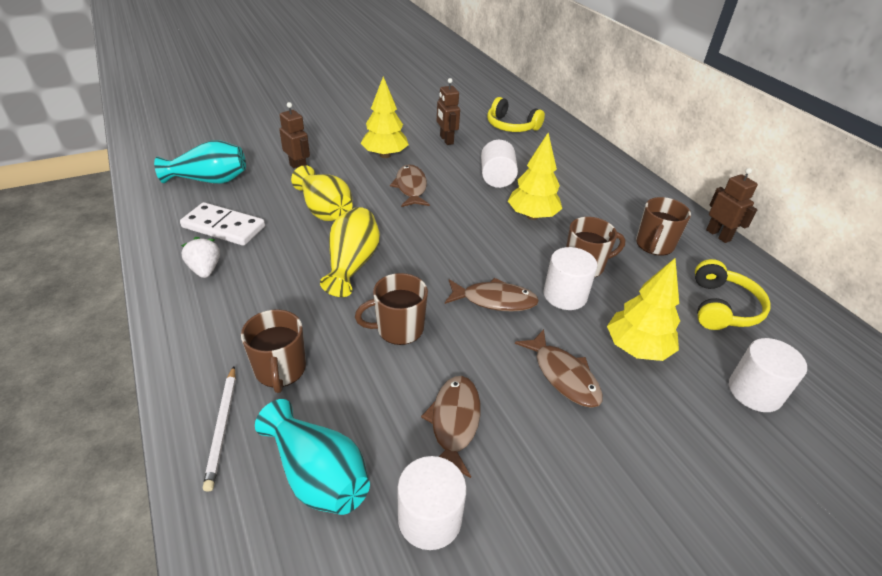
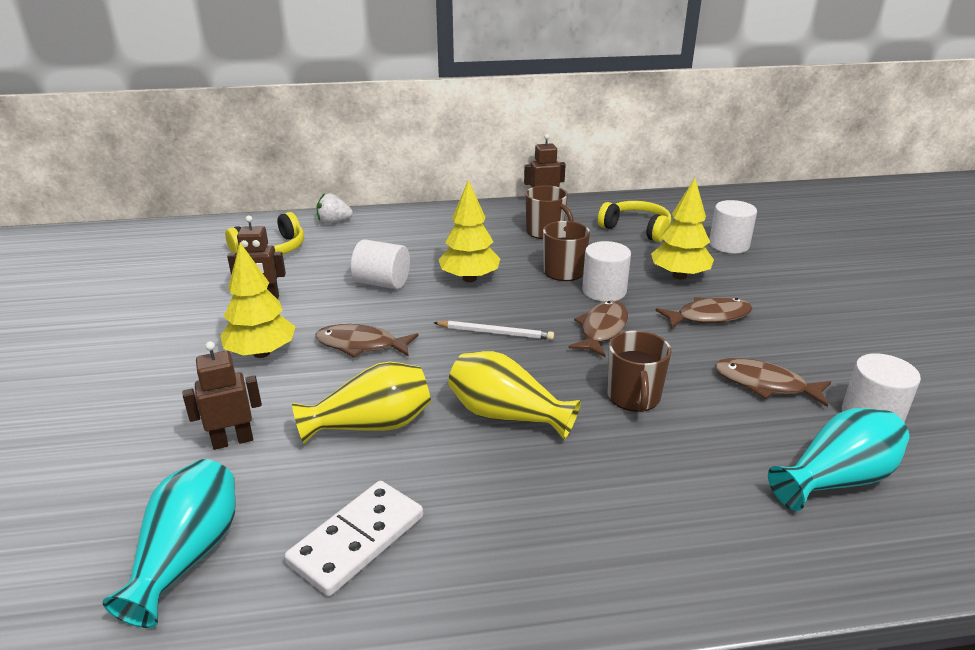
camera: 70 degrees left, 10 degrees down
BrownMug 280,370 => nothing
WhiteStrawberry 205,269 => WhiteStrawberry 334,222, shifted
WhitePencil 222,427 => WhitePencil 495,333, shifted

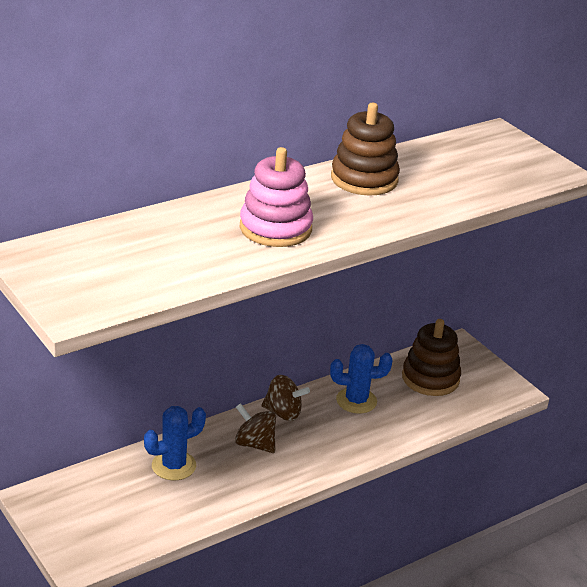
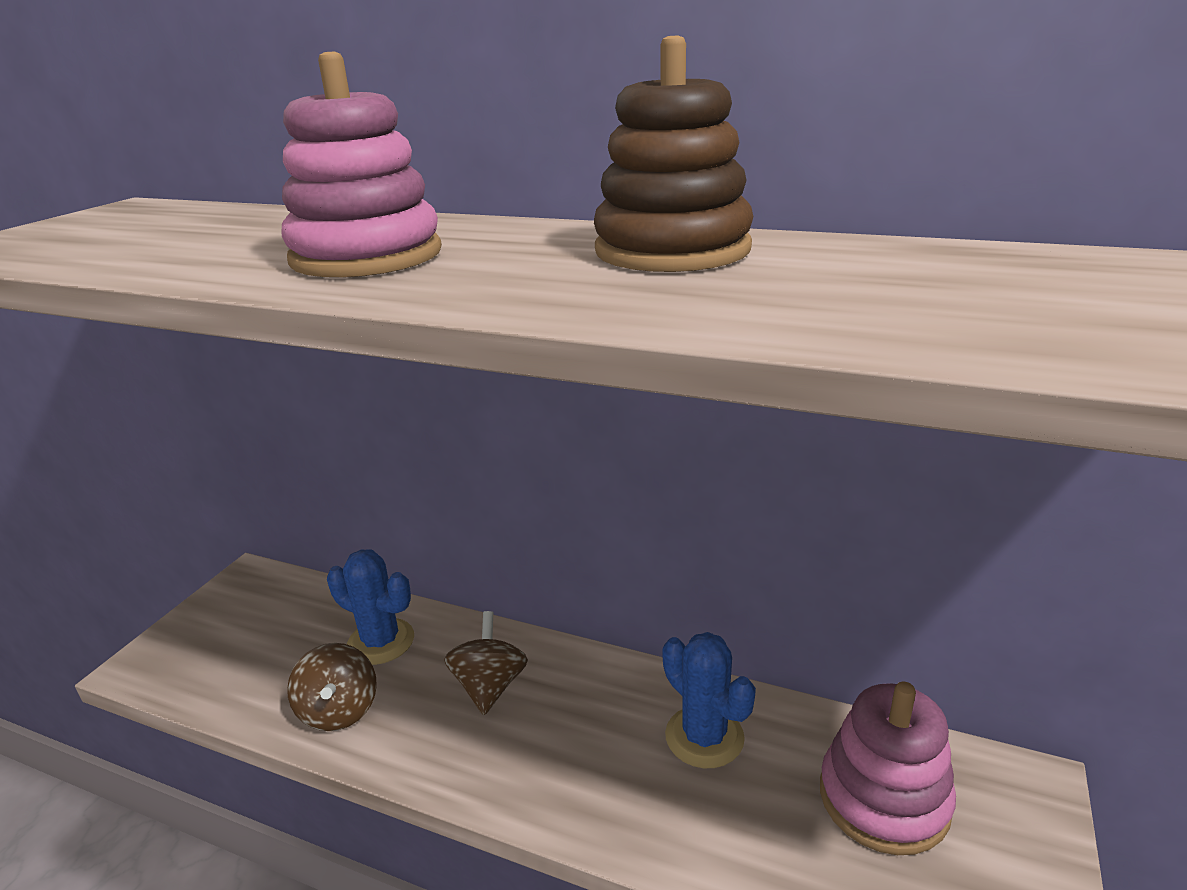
camera: 60 degrees right, 5 degrees down
BrownSpinningTop 283,413 => BrownSpinningTop 339,711, shifted
BrownStackingToy 430,378 => PinkStackingToy 883,799

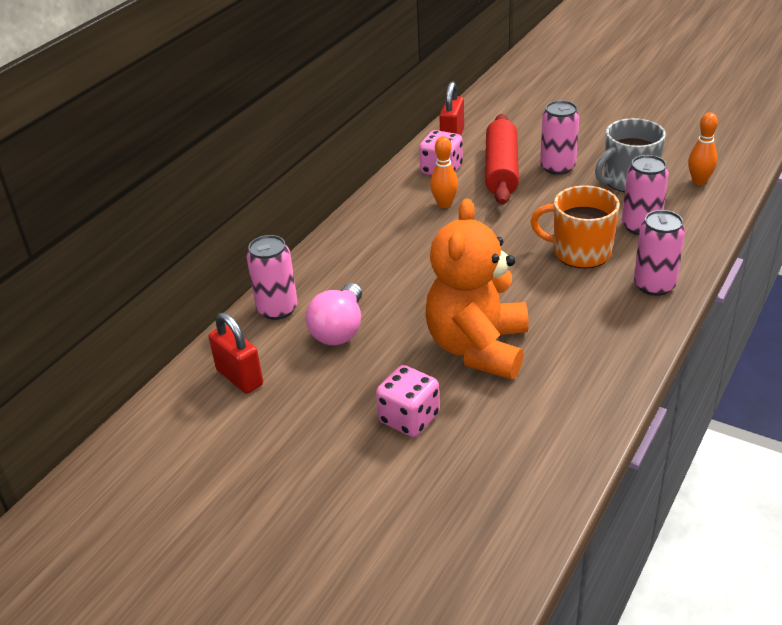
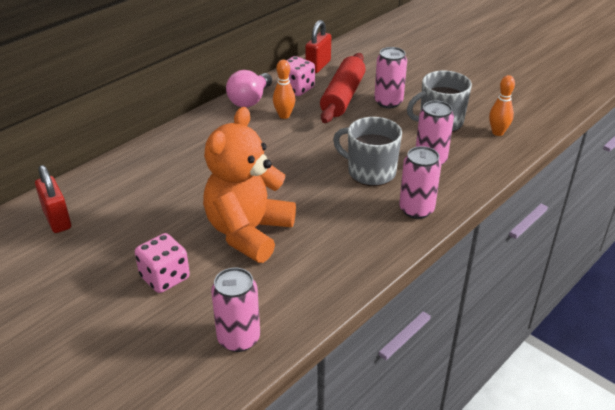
camera: 10 degrees right, 0 degrees up
PinkCan 277,309 => PinkCan 238,338, shifted
PinkLightBulb 339,330 => PinkLightBulb 250,100, shifted
OrangeMug 580,252 => GreyMug 370,172

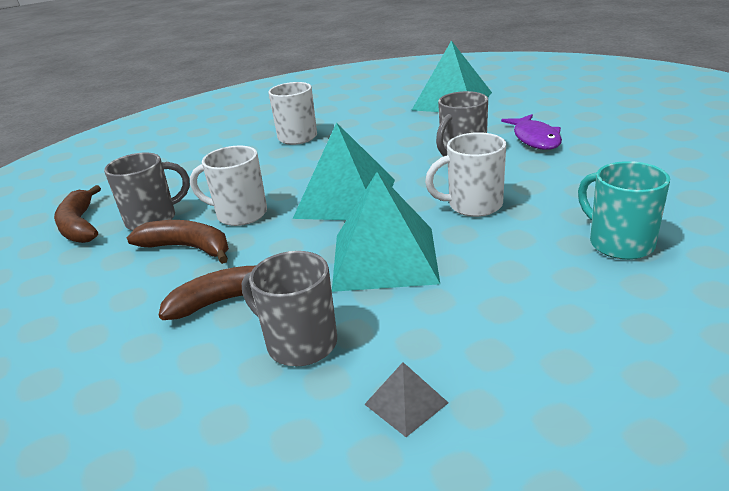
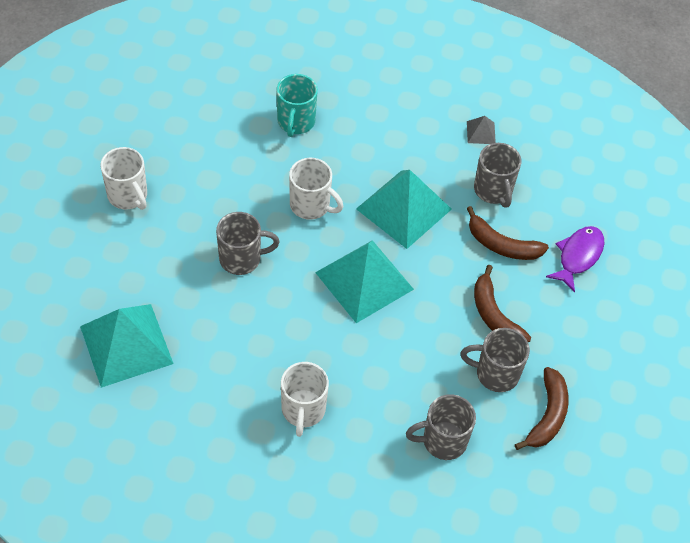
camera: 145 degrees left, 25 degrees up
nothing => GreyMug 443,441
WhiteMug 240,214 => WhiteMug 128,196, shifted
PurpleFish 535,139 => PurpleFish 578,256, shifted

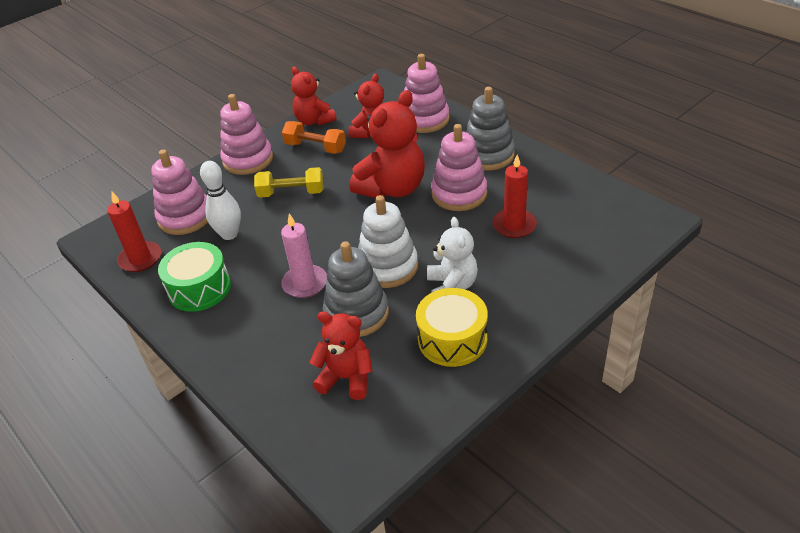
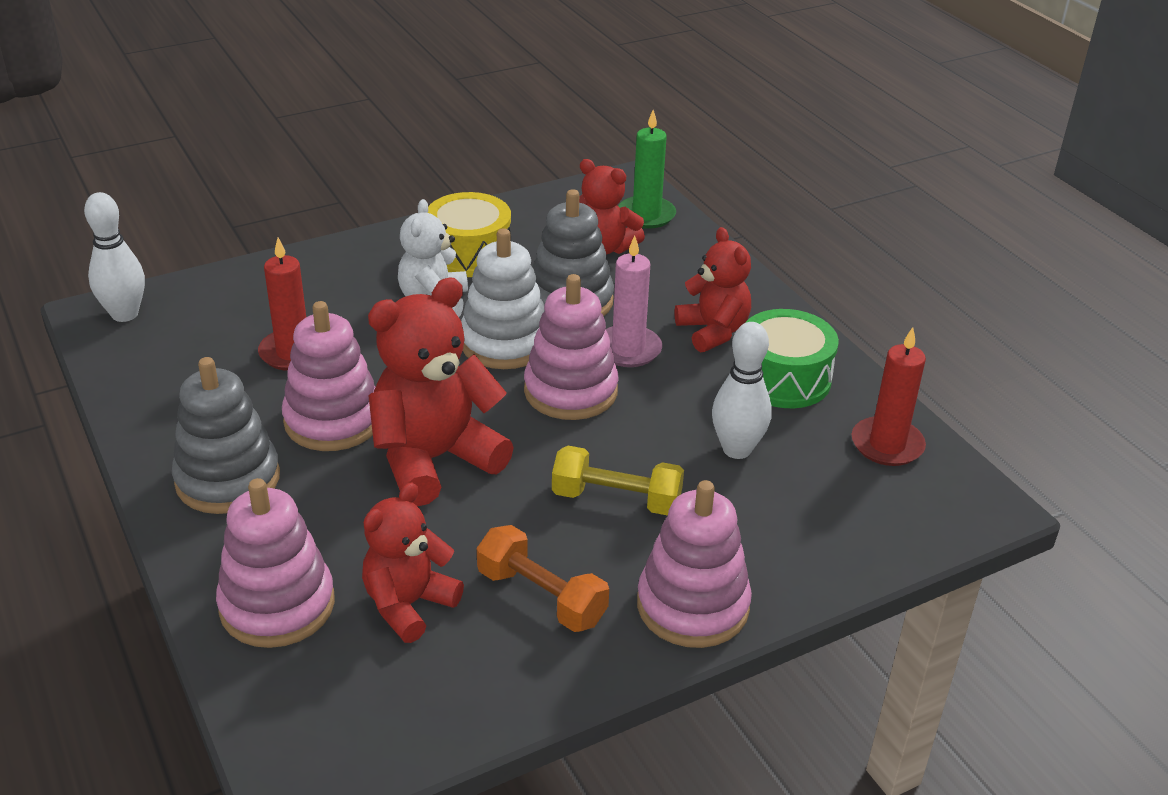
camera: 170 degrees left, 5 degrees down
nothing => WhiteBowlingPin 125,314
nothing => GreenCandle 646,215
PinkStackingToy 185,217 => PinkStackingToy 570,391, shifted
RedTeddyBear 314,121 => RedTeddyBear 713,331, shifted

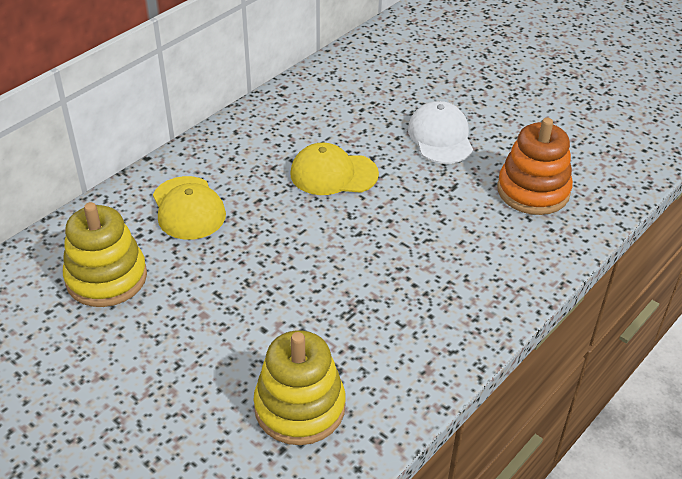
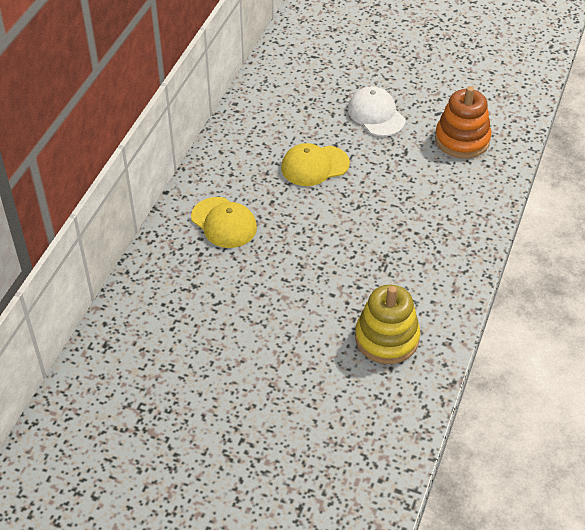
camera: 20 degrees left, 5 degrees up
YellowStackingToy 106,278 => nothing

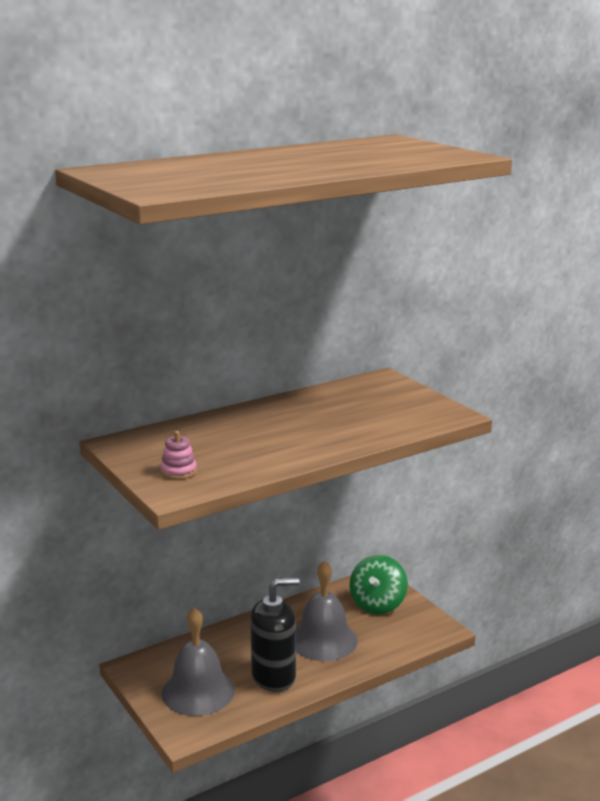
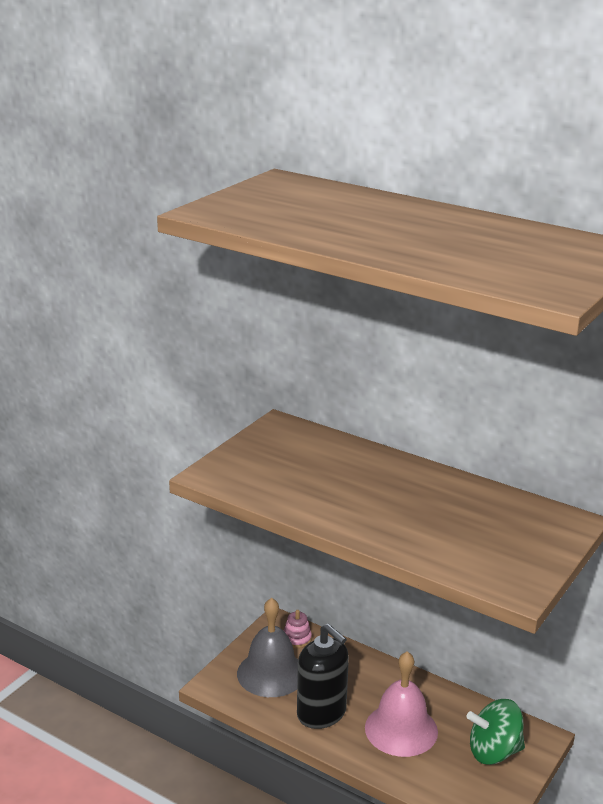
camera: 65 degrees right, 5 degrees up
PinkStackingToy 178,471 => PinkStackingToy 297,639, shifted
GreyBell 323,640 => PinkBell 401,729

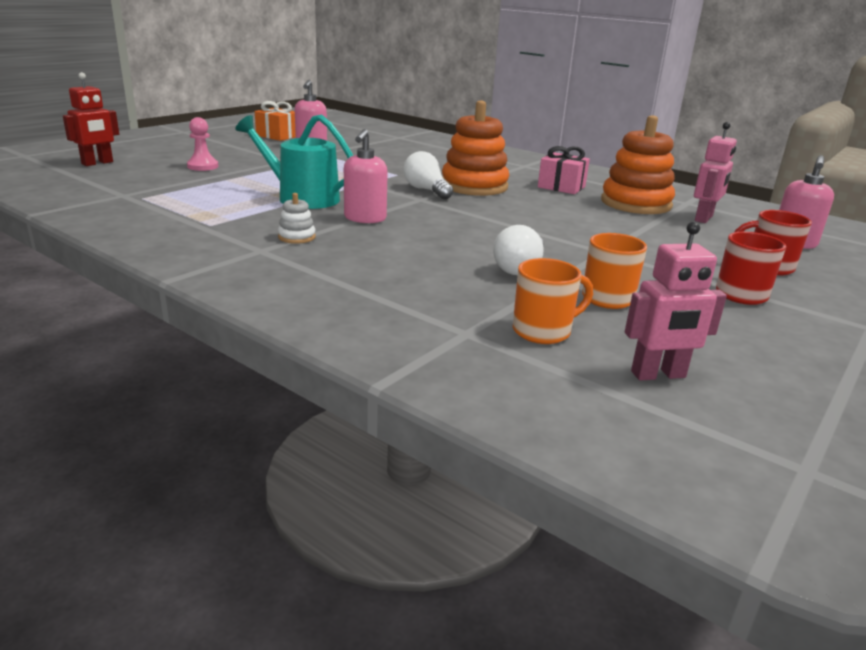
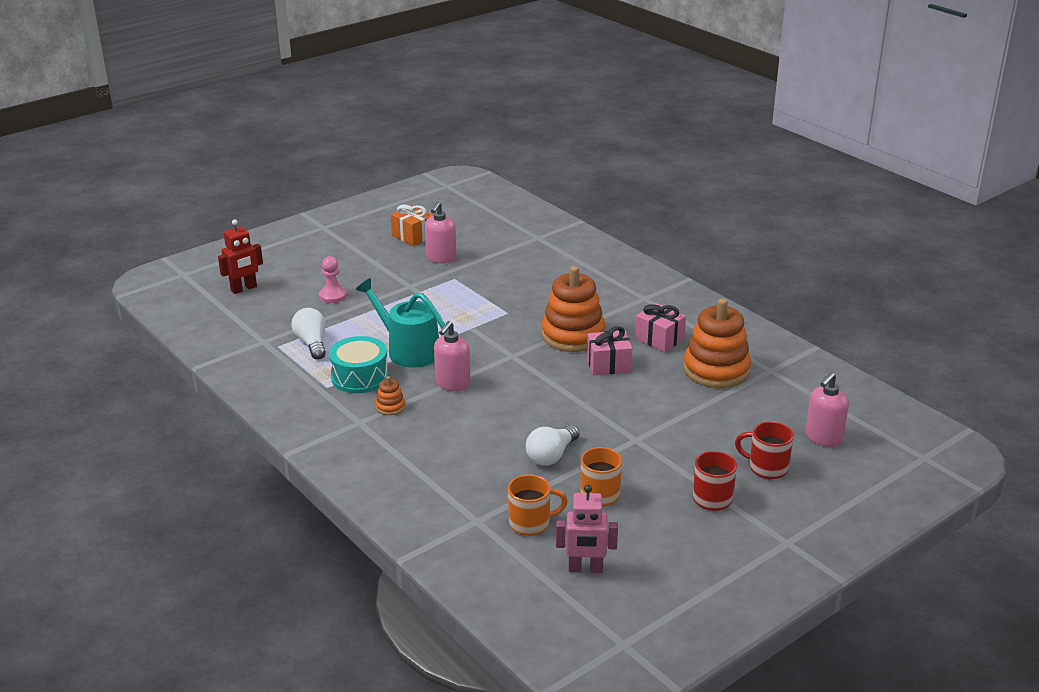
camera: 15 degrees right, 5 degrees up
PinkRobot 704,218 => nothing
nothing => TurquoiseDrum 360,377
nothing => PinkGift 608,365
WhiteLightBulb 426,190 => WhiteLightBulb 312,343, shifted
WhiteStackingToy 297,237 => OrangeStackingToy 390,407

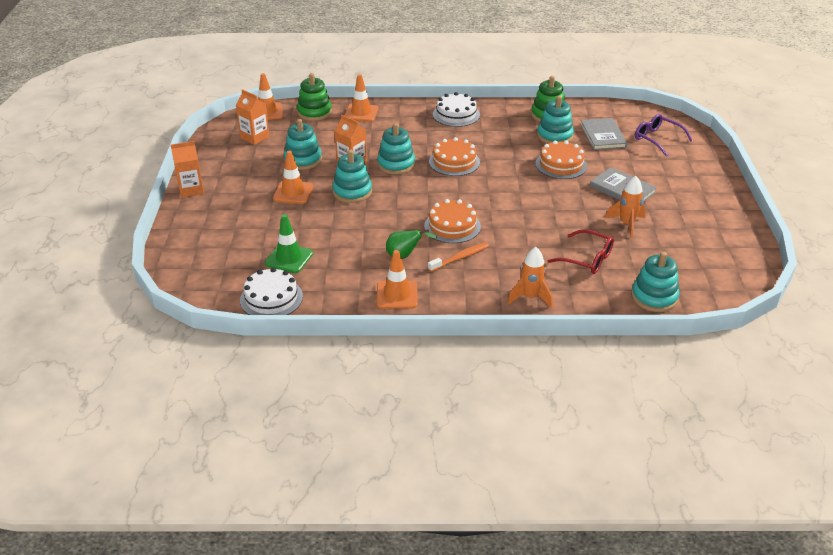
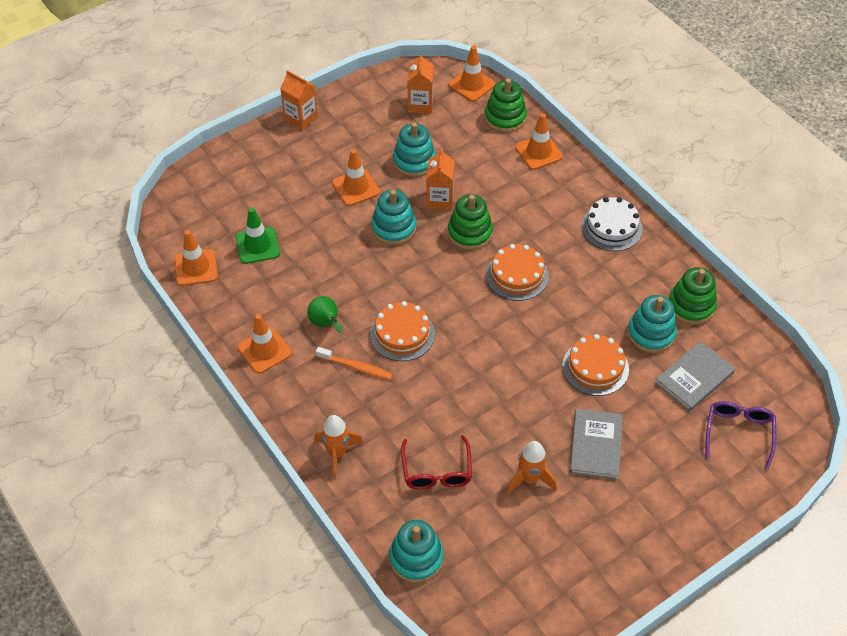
camera: 55 degrees right, 15 degrees up
WhiteCake 271,298 => OrangeTrafficCone 196,268
TurquoiseStackingToy 396,164 => GreenStackingToy 470,233

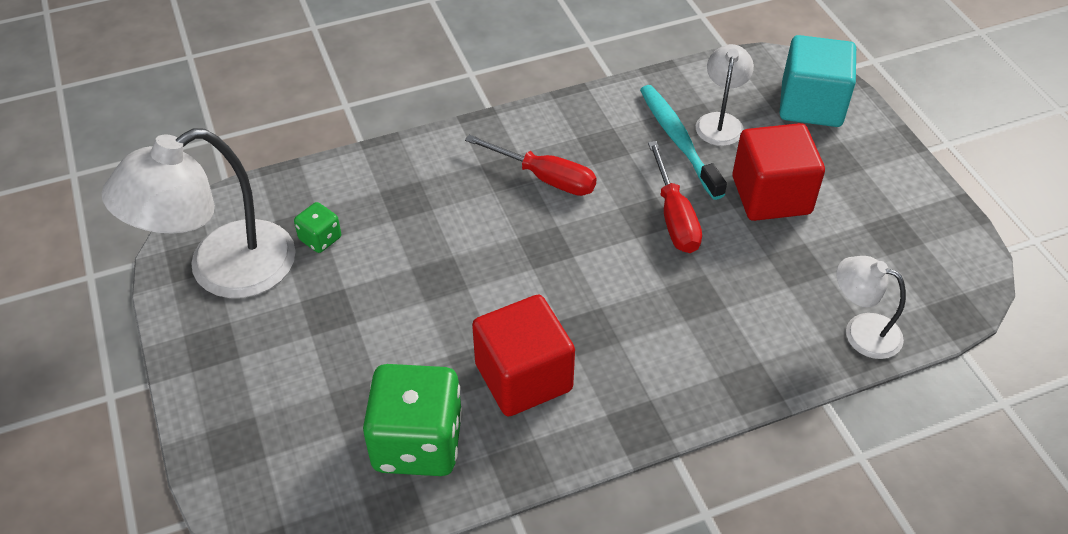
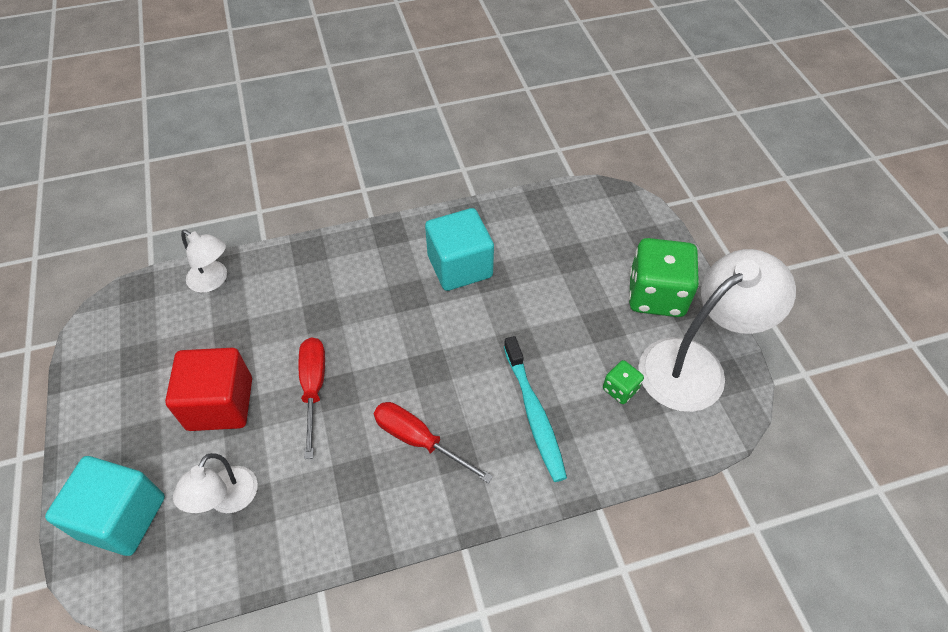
camera: 175 degrees left, 5 degrees up
GreenDice 417,443 => GreenDice 656,295, shifted
TurquoiseToothbrush 678,140 => TurquoiseToothbrush 534,414, shifted
RedCube 523,377 => TurquoiseCube 460,266

